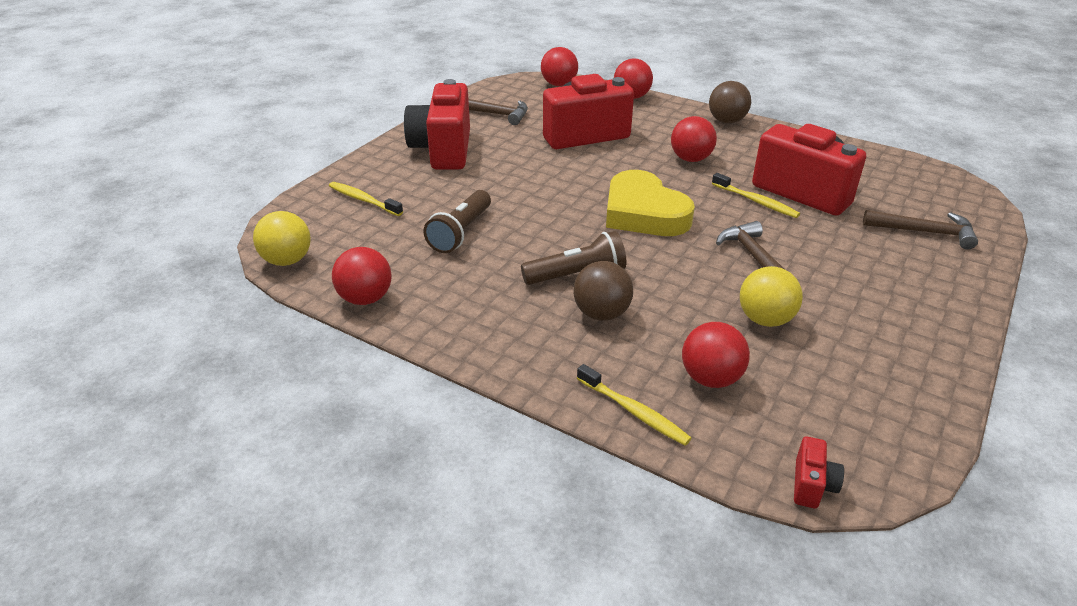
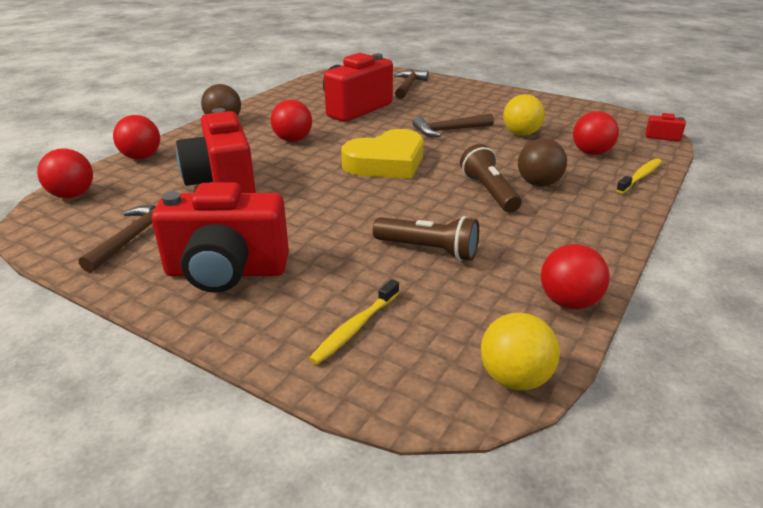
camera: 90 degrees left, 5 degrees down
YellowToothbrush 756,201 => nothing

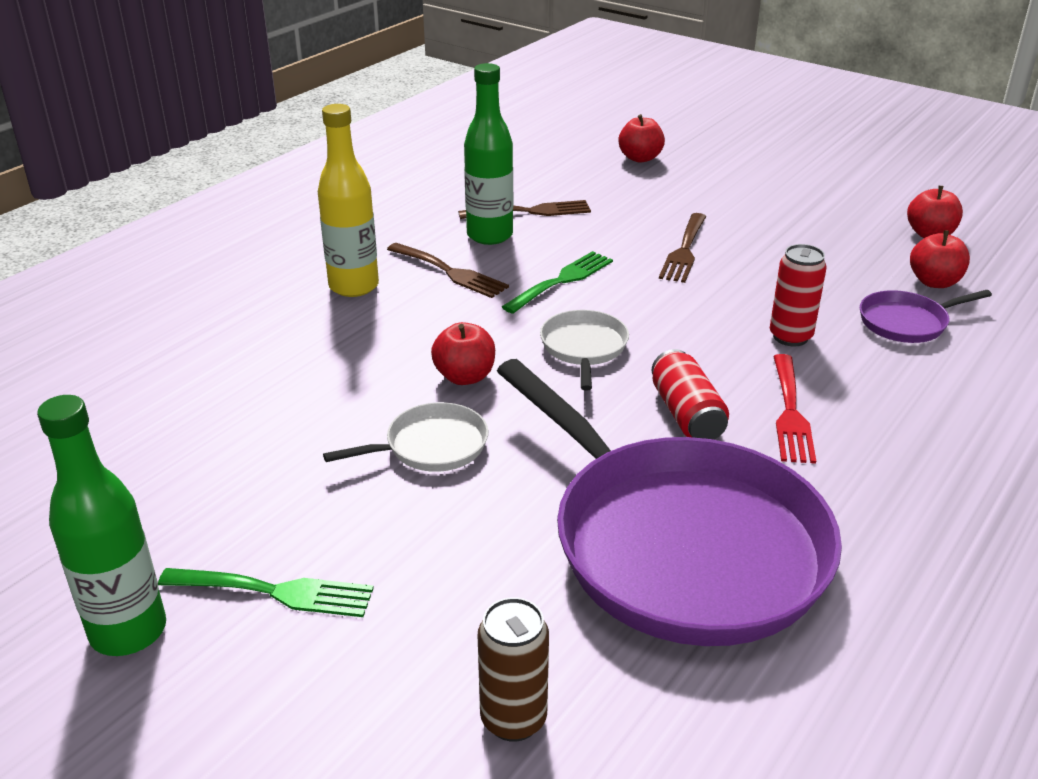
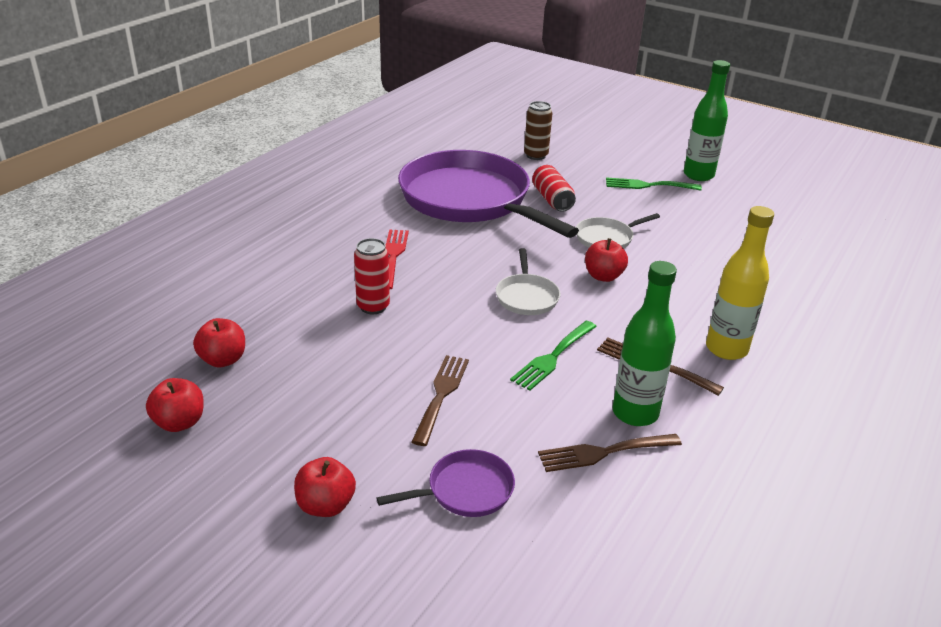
camera: 175 degrees right, 0 degrees up
RedApple 640,158 => RedApple 325,505, shifted
RedCan 686,414 => RedCan 552,199, shifted
PurplePan 906,322 => PurplePan 466,490, shifted

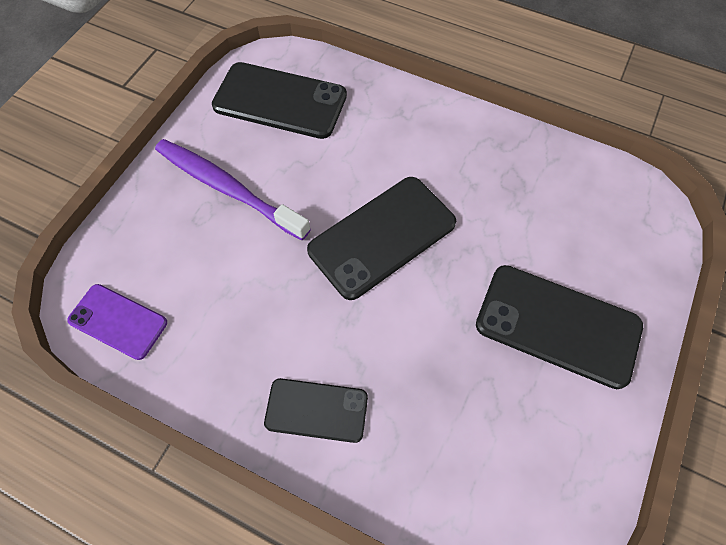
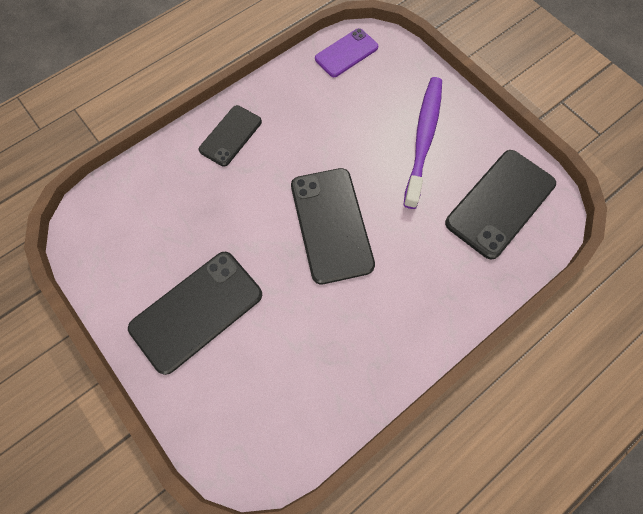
camera: 115 degrees right, 5 degrees up
PurpleToothbrush 227,188 => PurpleToothbrush 423,139, 45 degrees counterclockwise

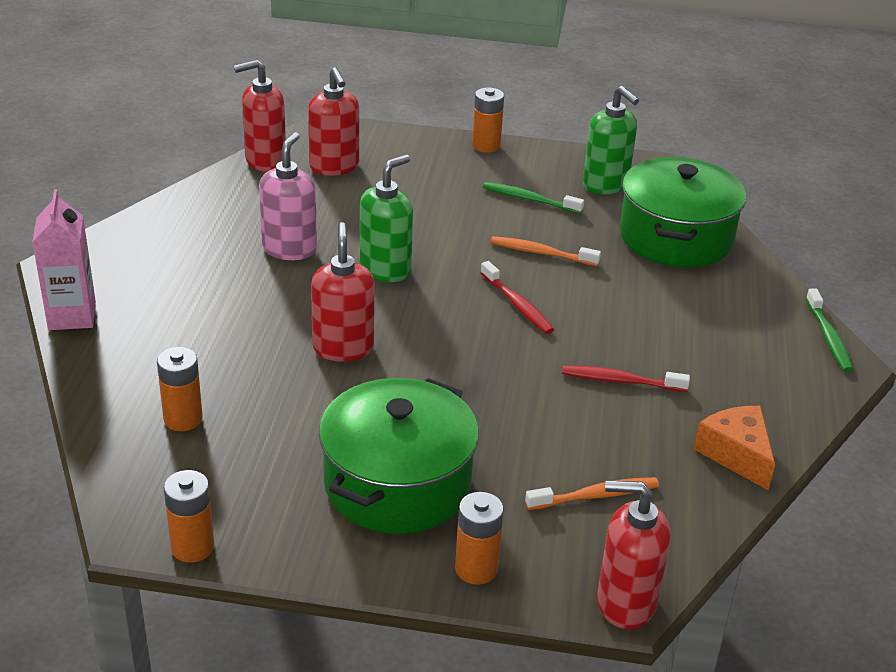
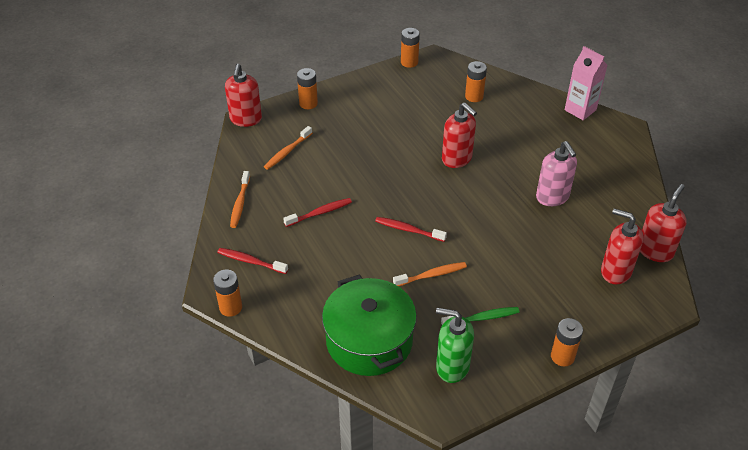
camera: 145 degrees right, 10 degrees up
GreenPot 397,483 => nothing
GreenSoapDispenser 385,269 => nothing
nothing => RedToothbrush 251,261
OrangeCheese 736,454 => OrangeToothbrush 240,203
GreenToothbrush 828,337 => OrangeBattery 230,307
RedSoapDispenser 625,603 => RedSoapDispenser 246,119, 120 degrees clockwise

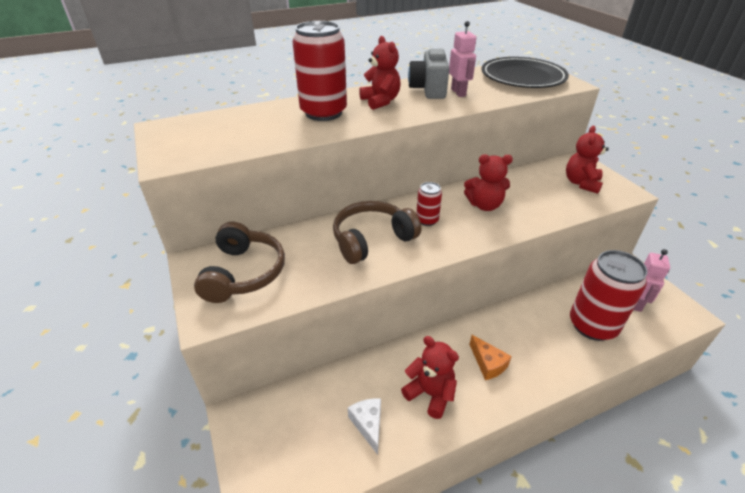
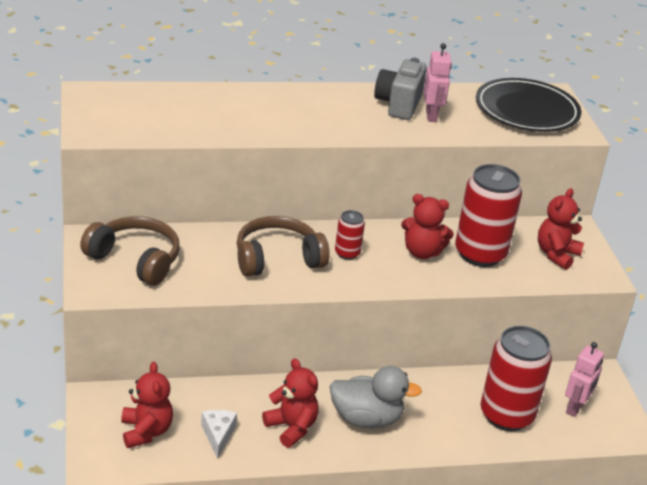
camera: 10 degrees right, 5 degrees down
RedCan 323,113 => RedCan 480,254, shifted
RedTeddyBear 380,101 => RedTeddyBear 146,431, shifted
OrangeCheese 488,363 => GreyDuck 366,419
BrownHeadphones 243,273 => BrownHeadphones 135,260, 75 degrees counterclockwise

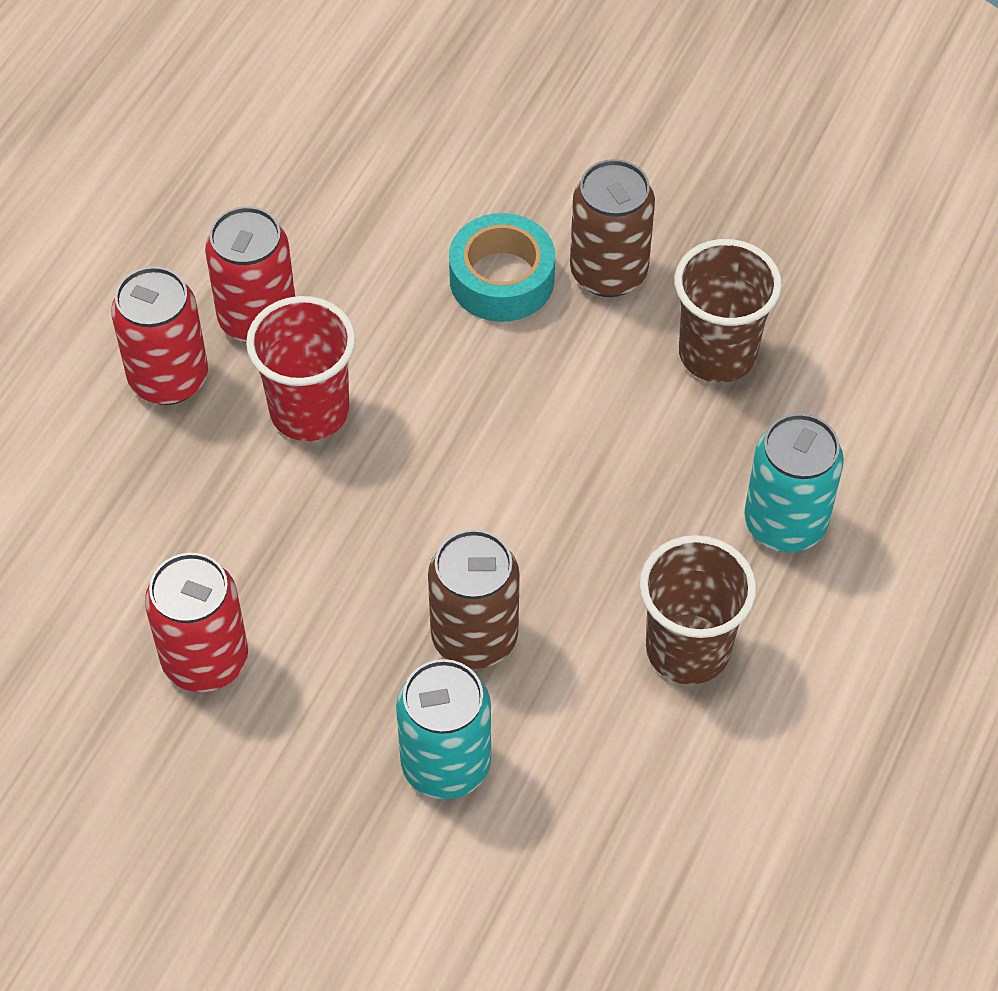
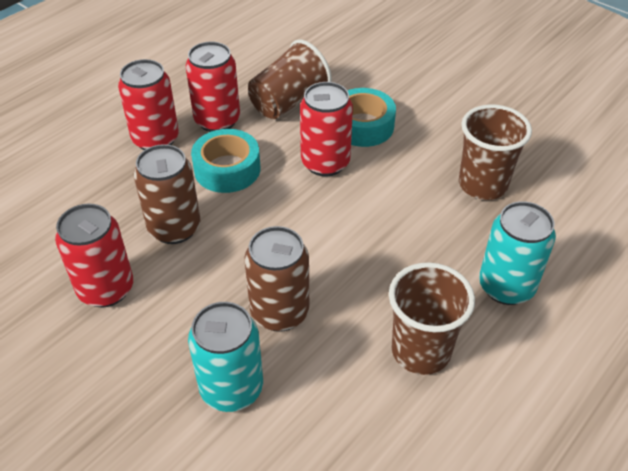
camera: 15 degrees right, 10 degrees down
nothing => BrownCup 289,102
nothing => RedCan 325,163
BrownCan 608,272 => BrownCan 174,228, shifted
RedCup 309,411 => TurquoiseTape 227,169

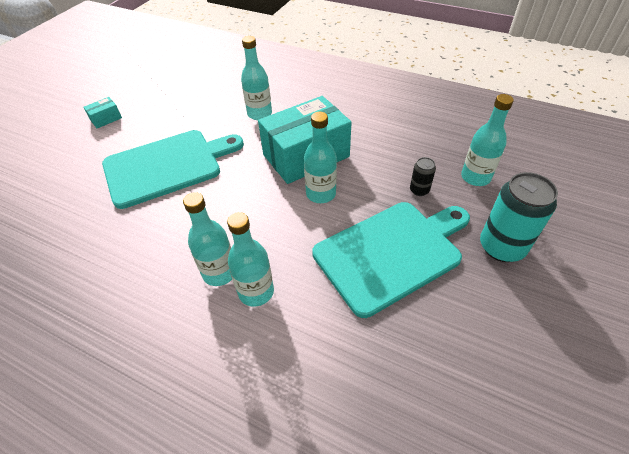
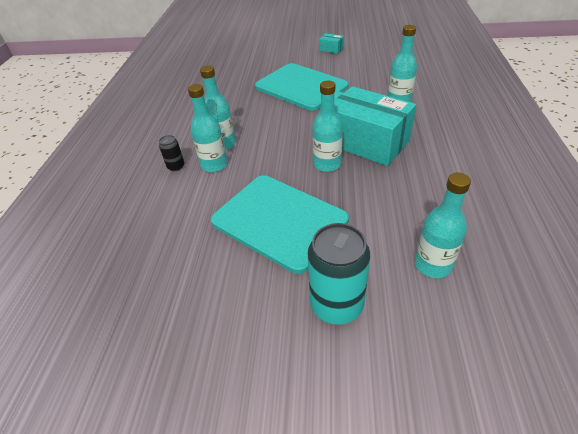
camera: 70 degrees right, 5 degrees down
BlackCan 419,190 => BlackCan 176,166, shifted

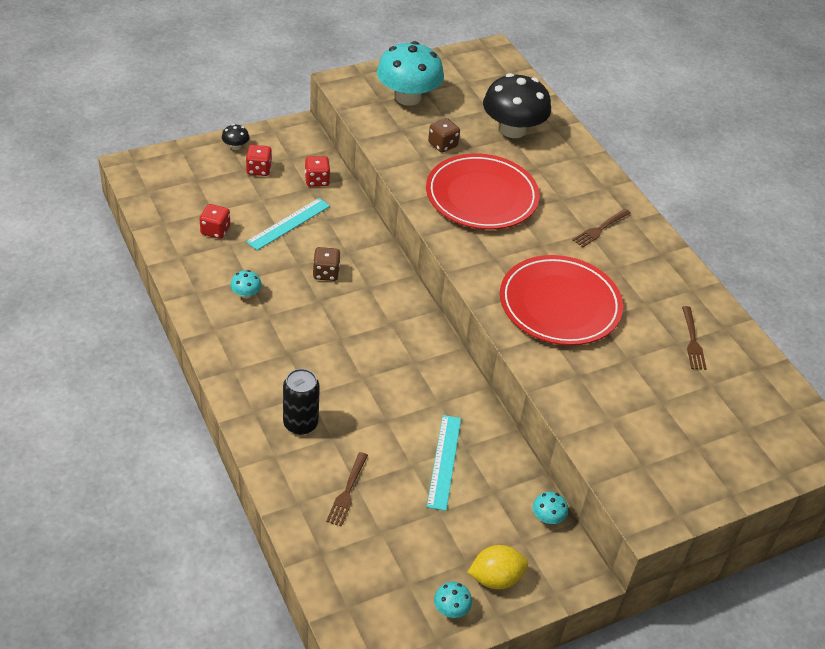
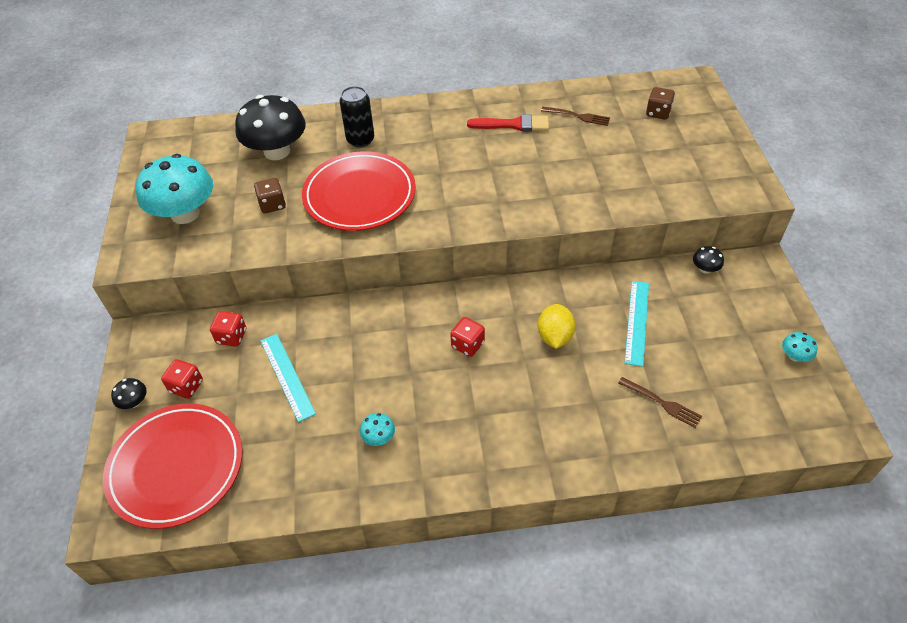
camera: 65 degrees left, 5 degrees up
BrownFork 600,229 => nothing
nothing => RedBrush 513,125
RedDice 215,230 => RedDice 467,345, shifted
BlackCan 300,424 => BlackCan 360,140, shifted
BrownDice 326,273 => BrownDice 658,113, shifted
YellowLemon 495,578 => YellowLemon 554,336, shifted
RedPlate 559,305 => RedPlate 176,467, shifted
TurquoiseMushroom 547,517 => BlackMushroom 705,269
TurquoiseRuler 444,461 => TurquoiseRuler 637,322, 75 degrees clockwise

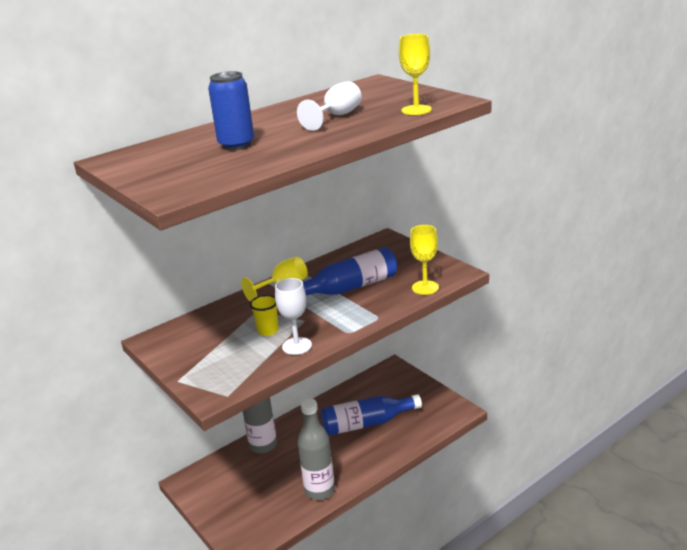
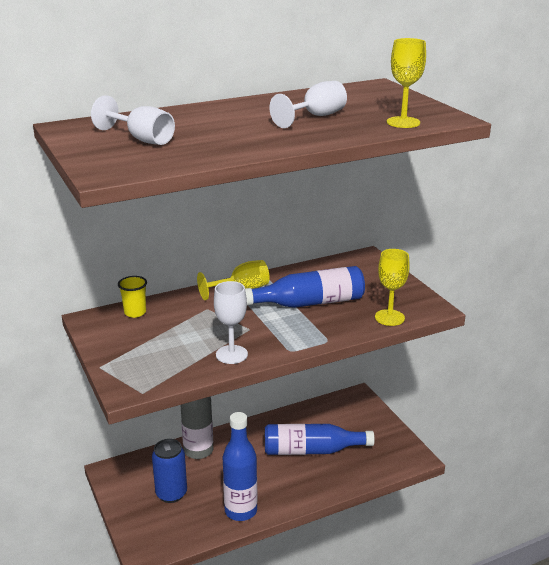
camera: 10 degrees right, 0 degrees up
nothing => WhiteGoblet 142,139
BlueCan 236,145 => BlueCan 171,494, shifted
YellowCup 268,331 => YellowCup 135,312, shifted
GreyBottle 319,490 => BlueBottle 241,511

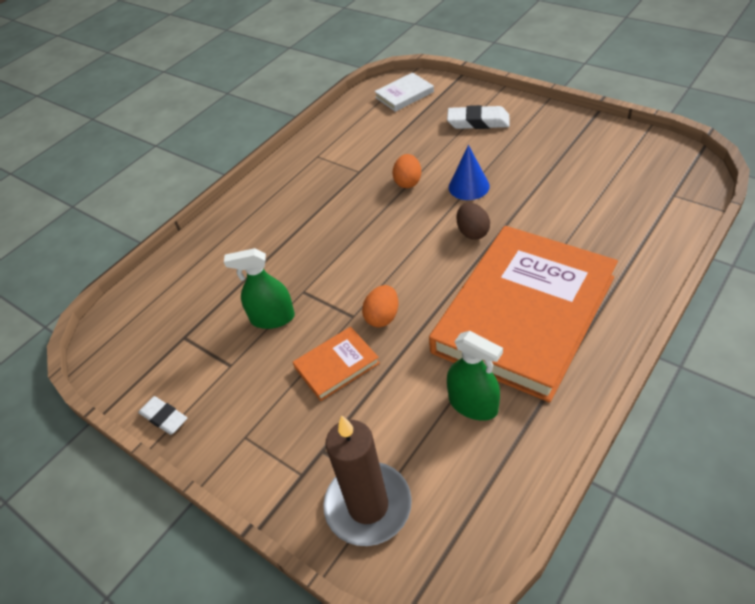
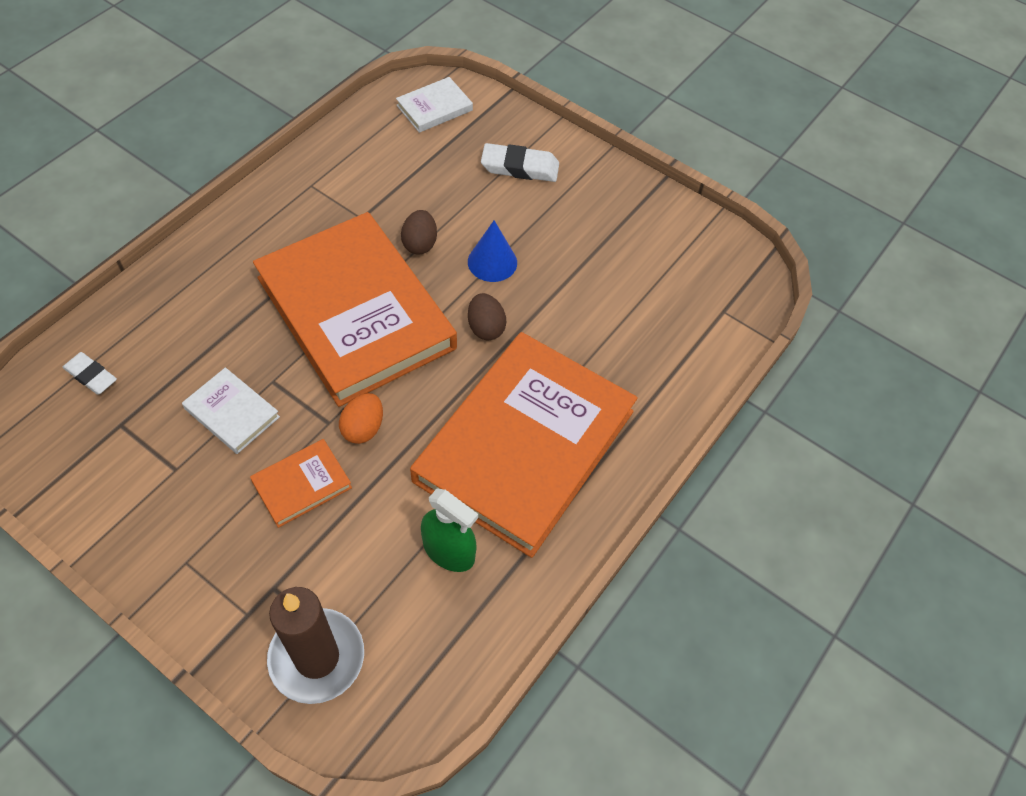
camera: 10 degrees left, 10 degrees up
nothing => OrangeBook 356,312
WhiteEraser 164,417 => WhiteEraser 91,376, shifted
GreenSprayBottle 272,318 => WhiteBook 232,413
OrangeEgg 408,182 => BrownEgg 420,244

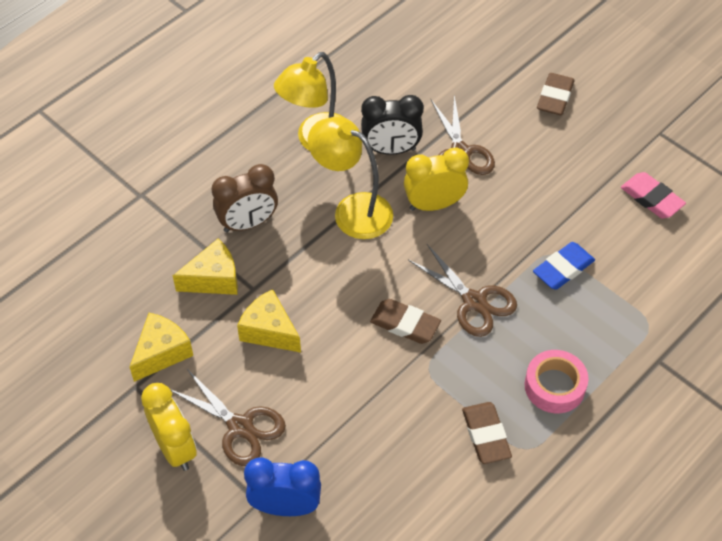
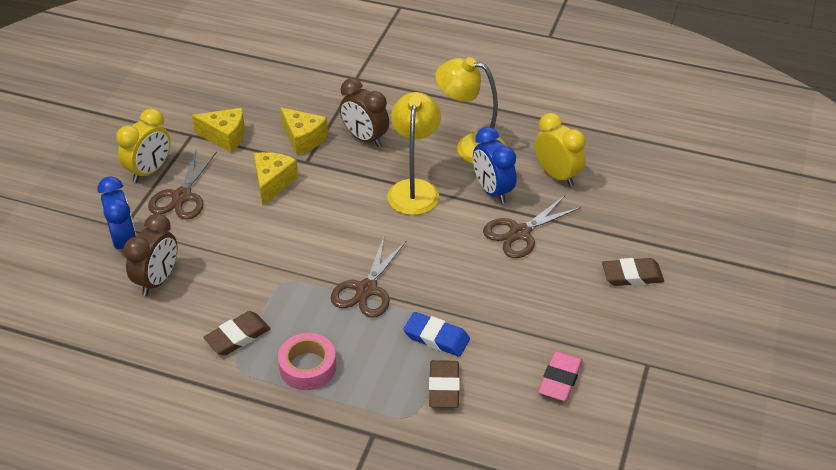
camera: 65 degrees right, 10 degrees down
nothing => BrownClock 157,280
BrownEraser 405,324 => BrownEraser 444,387, shifted
YellowClock 434,204 => YellowClock 557,175, shifted
BlackClock 391,150 => BlueClock 492,191

